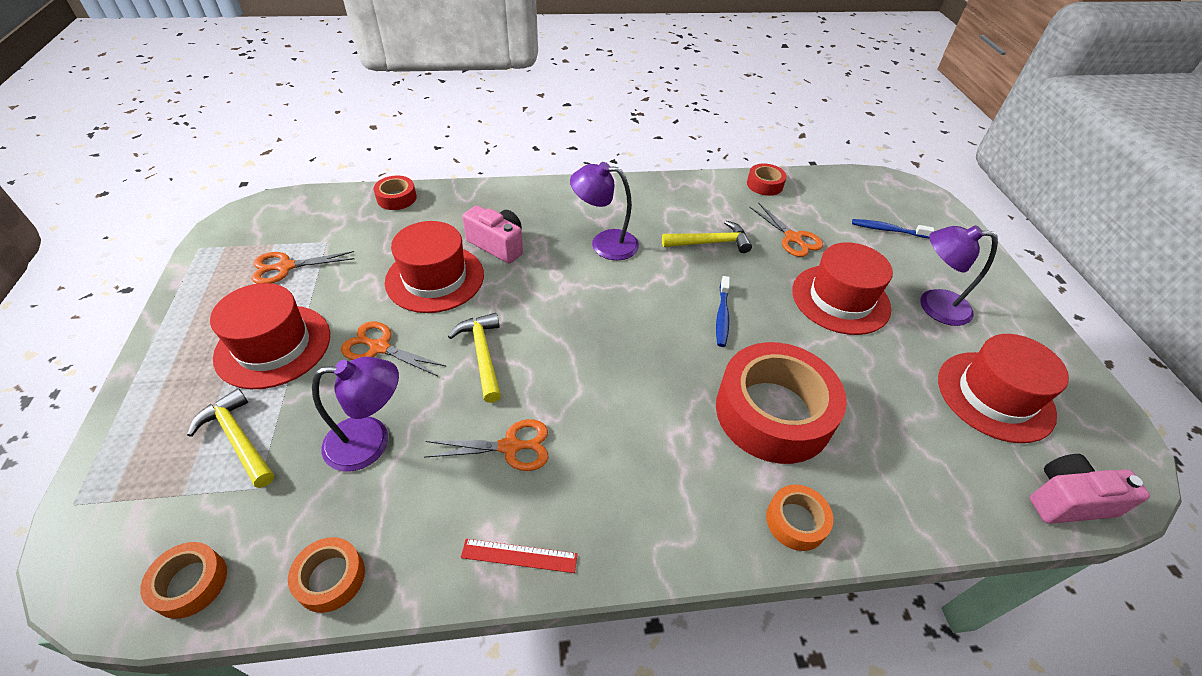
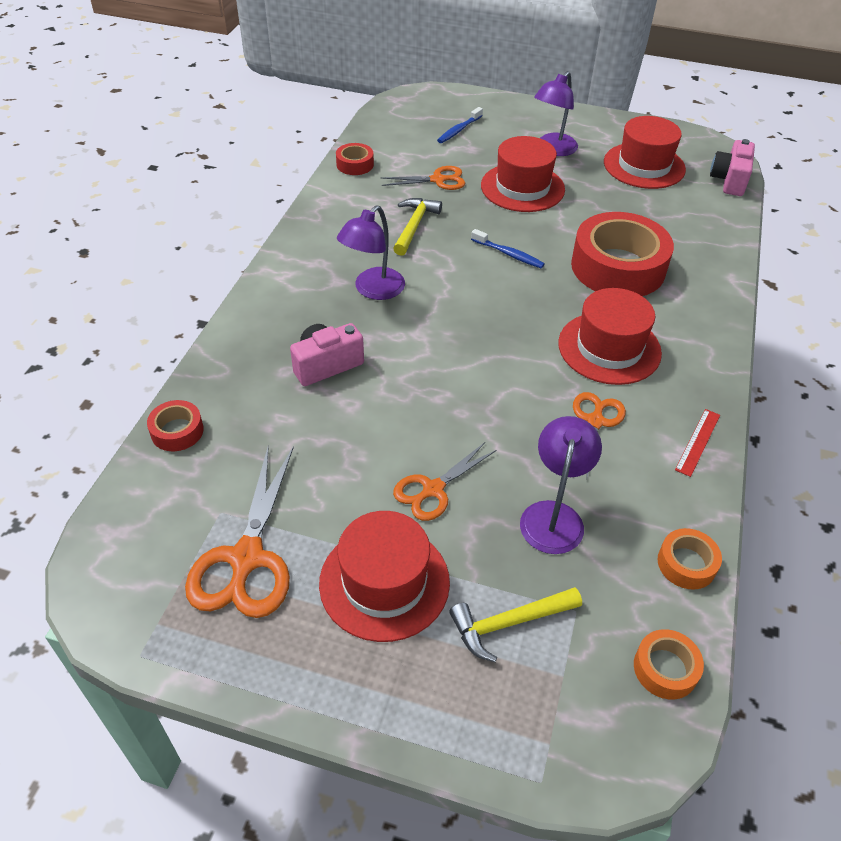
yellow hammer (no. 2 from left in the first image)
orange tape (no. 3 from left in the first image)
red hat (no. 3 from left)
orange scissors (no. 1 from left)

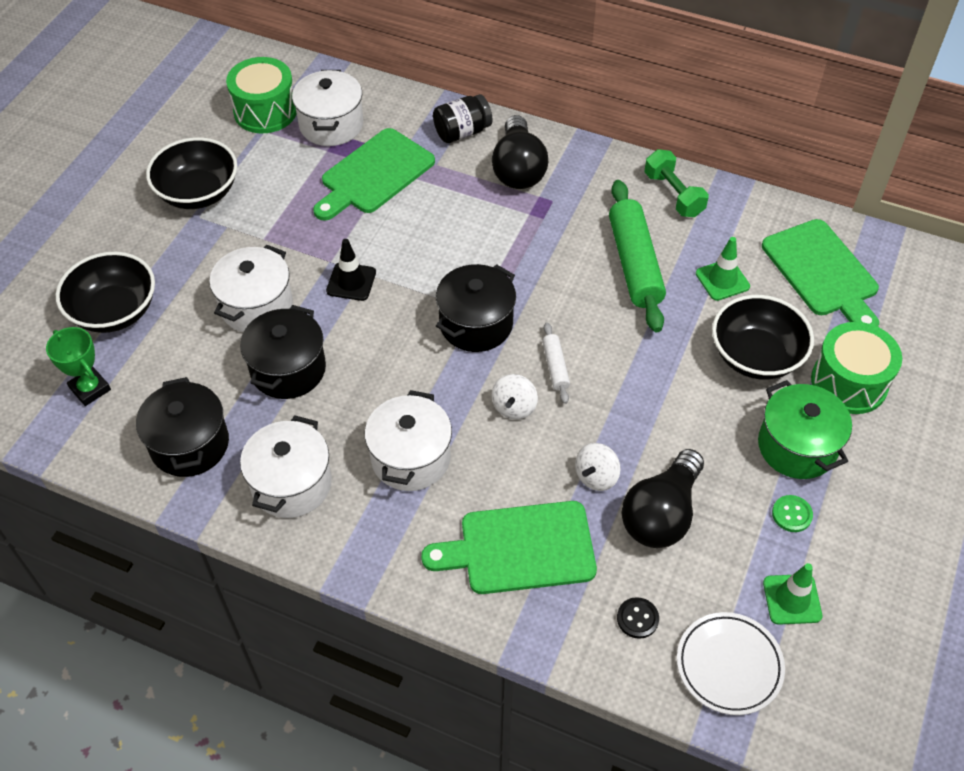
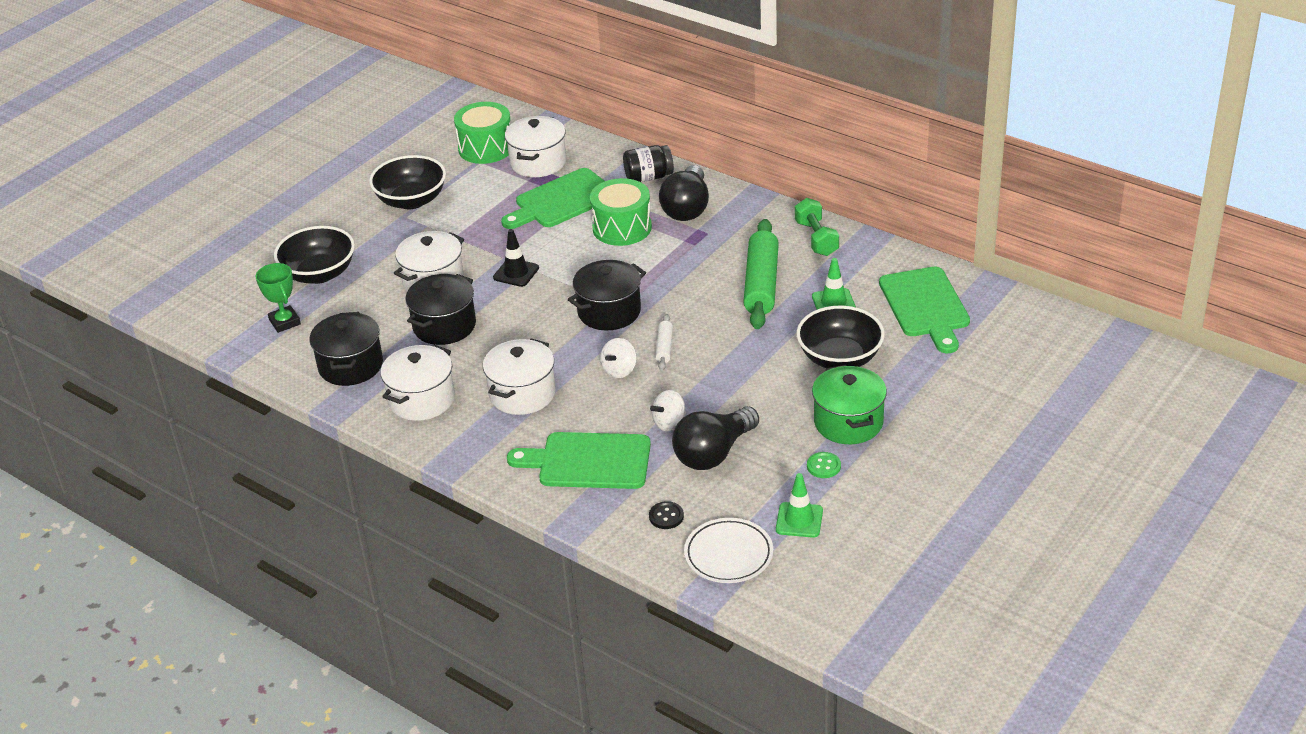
green drum (no. 2 from left)

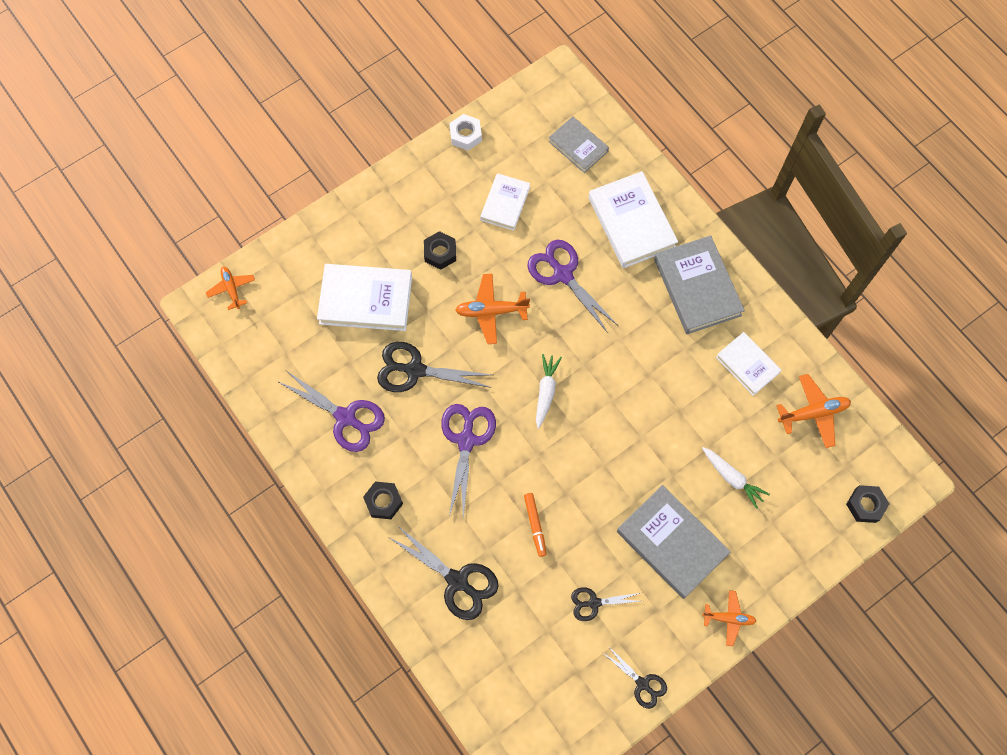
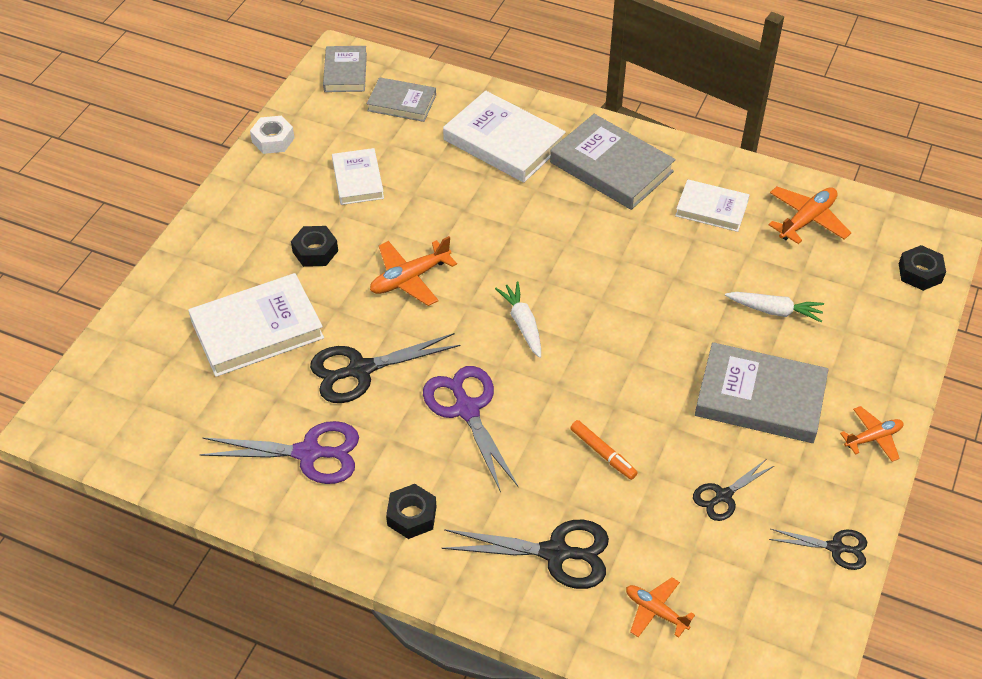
purple scissors (no. 3 from left in the first image)
grey book (no. 1 from left)
orange plane (no. 2 from left)

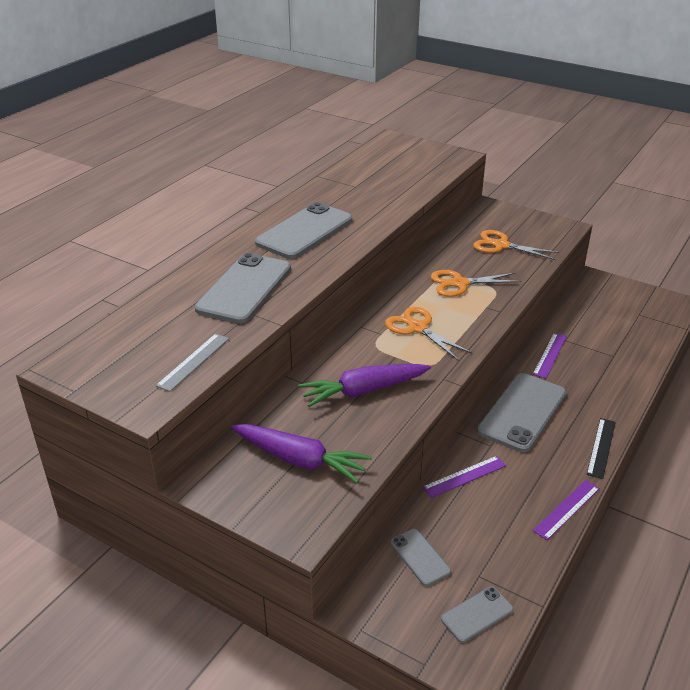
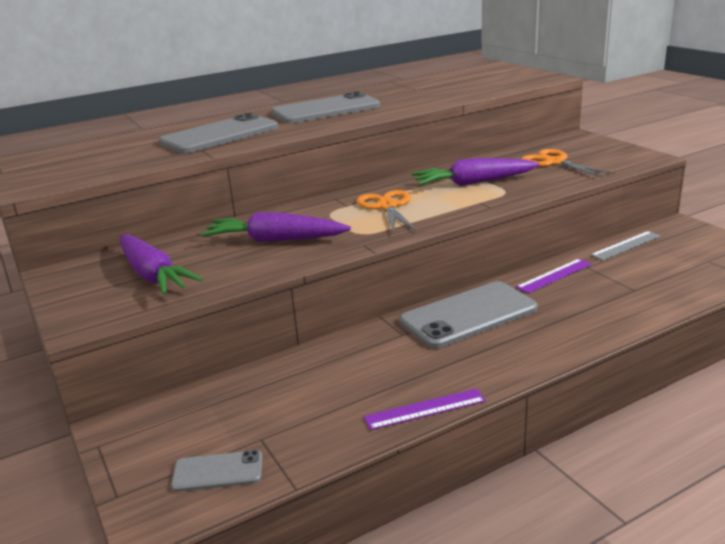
grey phone (no. 3 from left in the first image)
purple ruler (no. 1 from left in the first image)
black ruler
grey ruler
purple carrot (no. 3 from left)

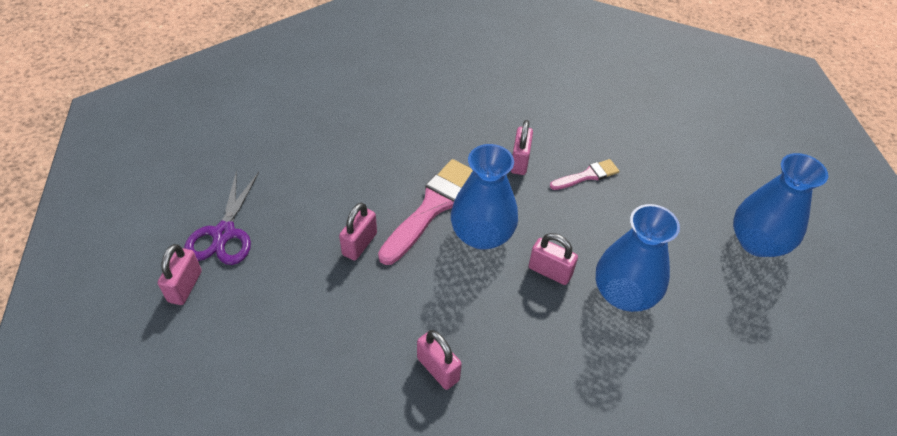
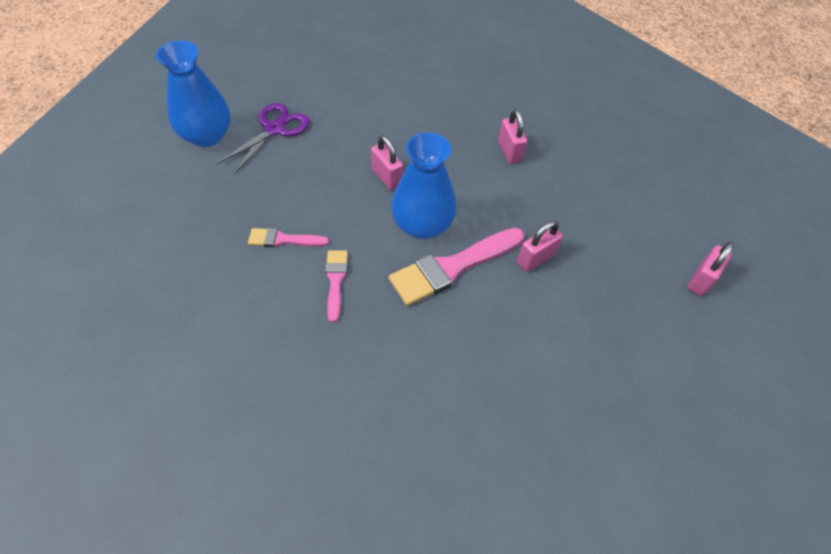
blue vase (no. 2 from left in the first image)
purple scissors
pink brush (no. 2 from left)

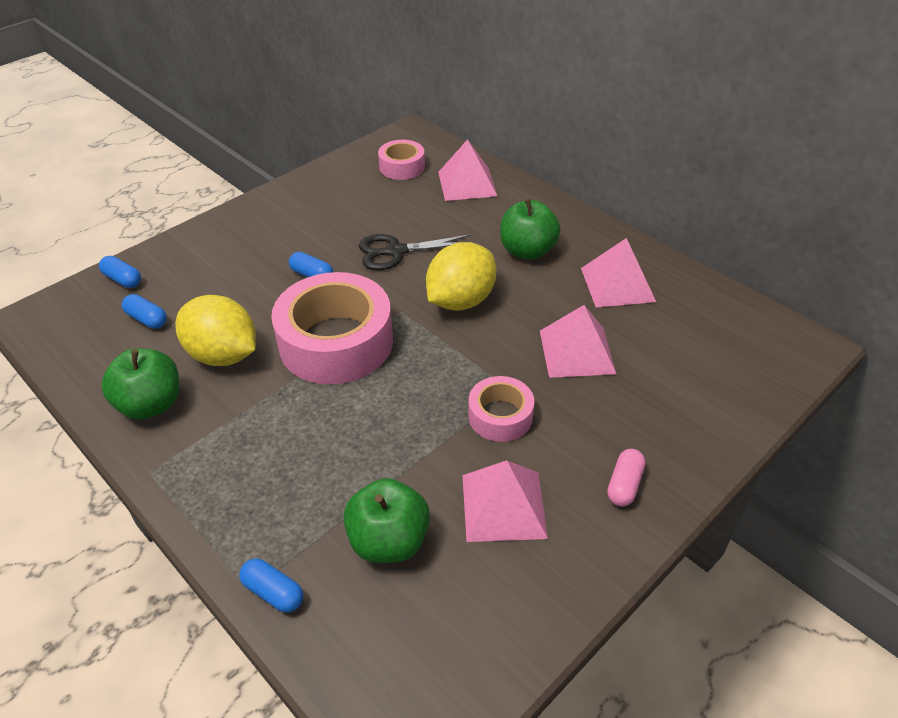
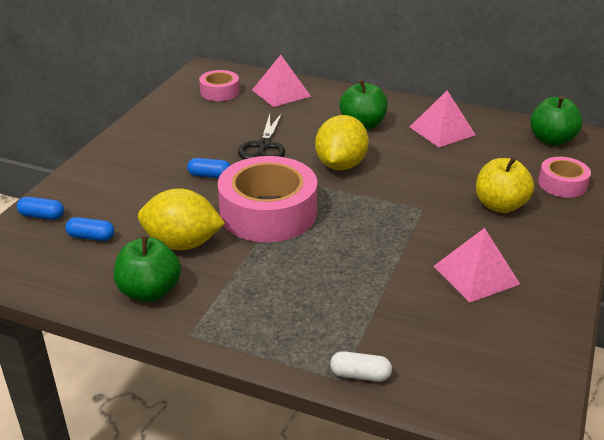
pink pyramid (no. 3 from left in the first image)
pink capsule
yellow apple
green apple (no. 3 from left)
pink tape (no. 3 from left)
white capsule
black scissors

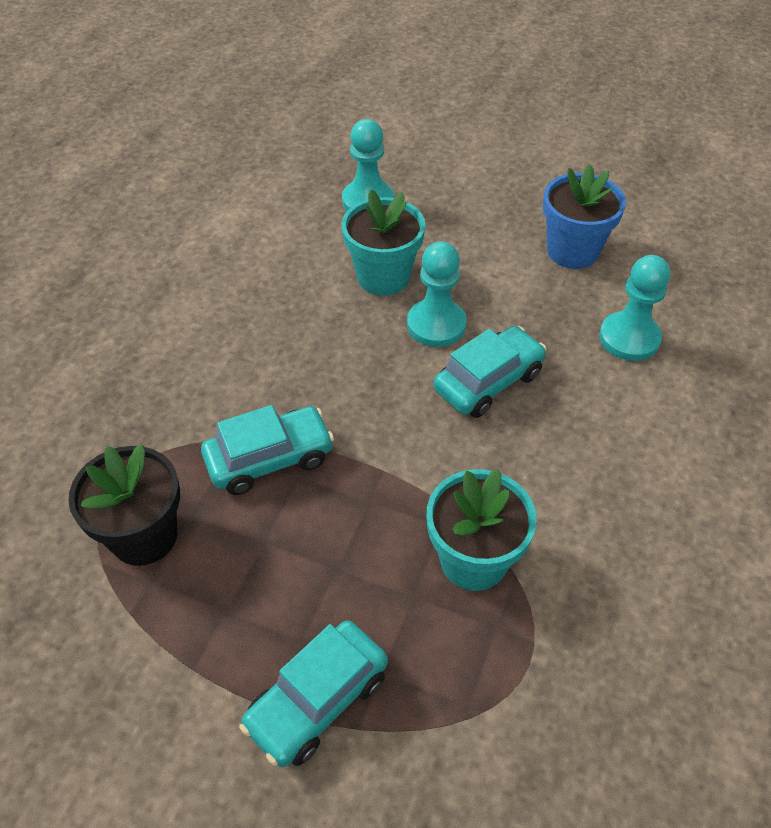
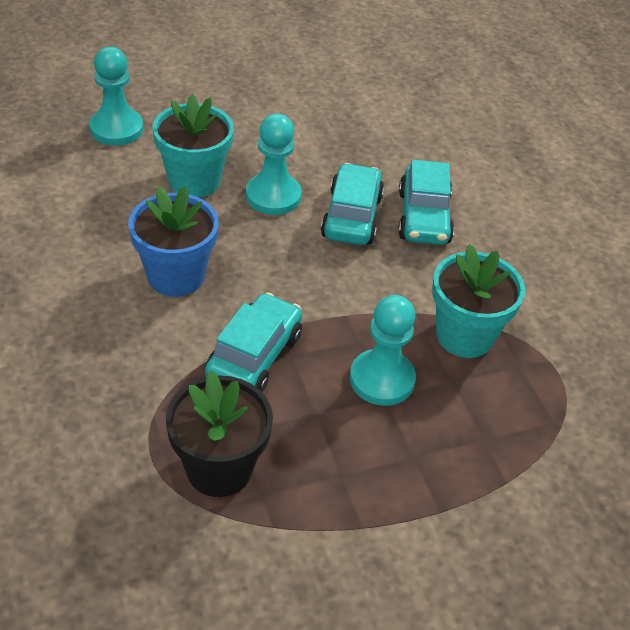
turquoise car (no. 3 from left)
blue flower pot
turquoise pawn (no. 3 from left)

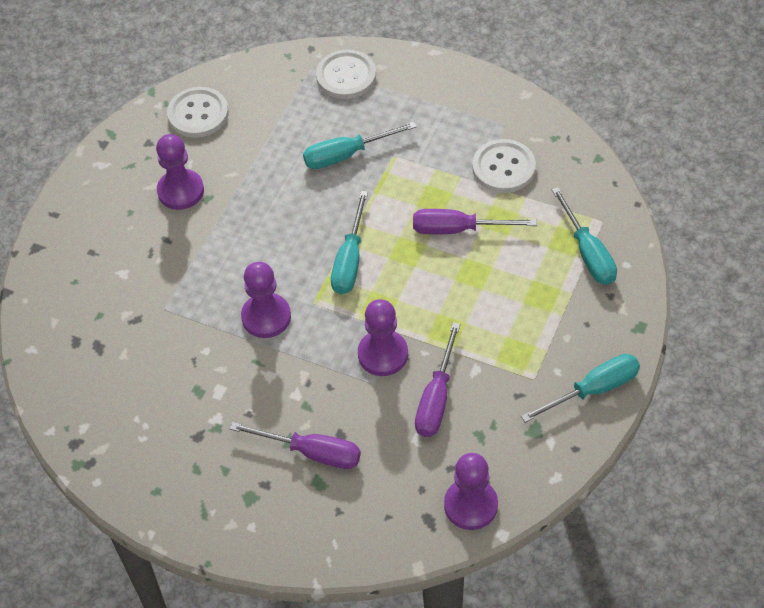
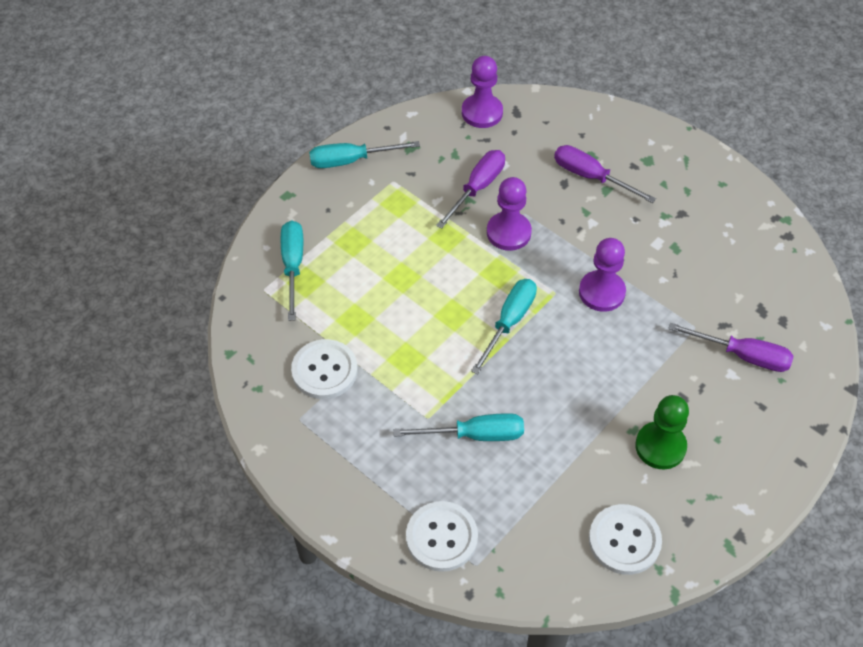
purple screwdriver (no. 3 from left)
green pawn

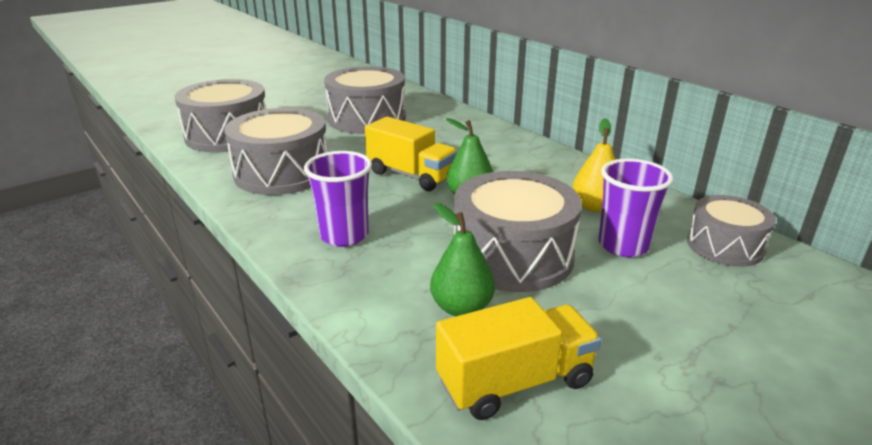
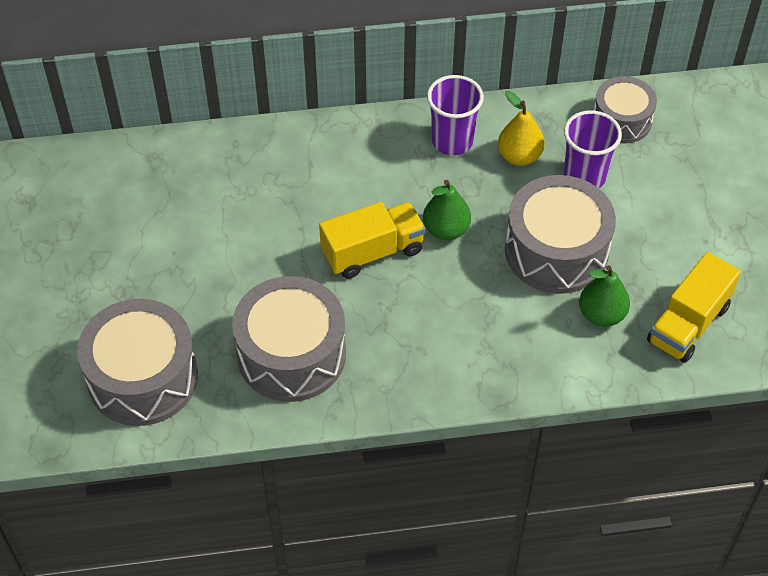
grey drum (no. 3 from left in the first image)
purple cup (no. 1 from left)
yellow truck (no. 2 from left)

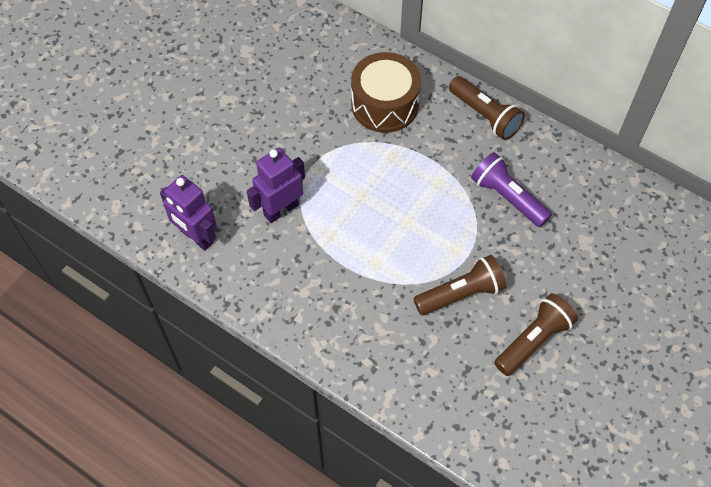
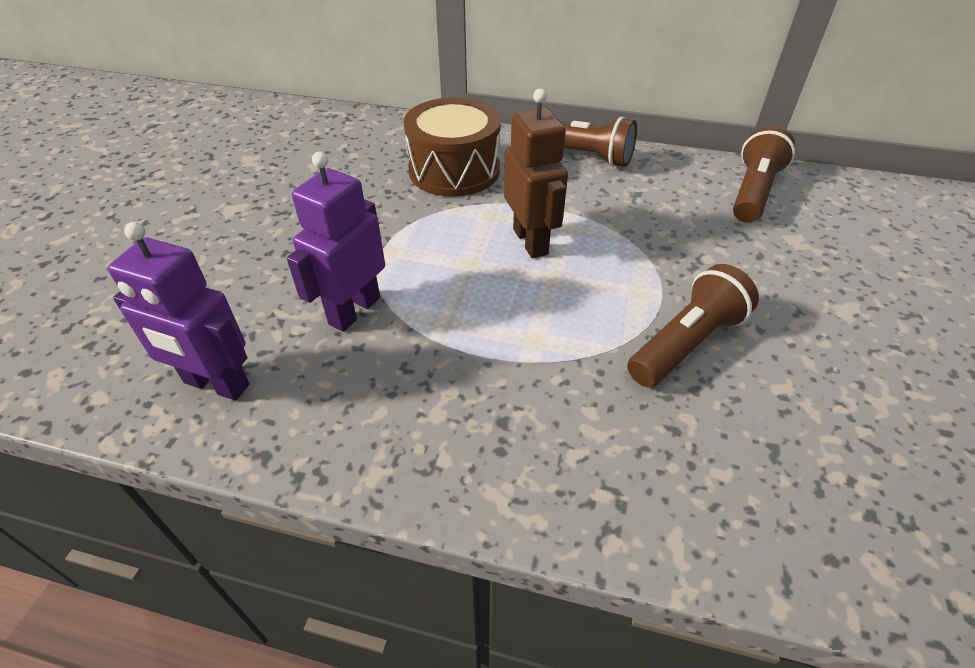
purple flashlight
brown robot
brown flashlight (no. 3 from left)

